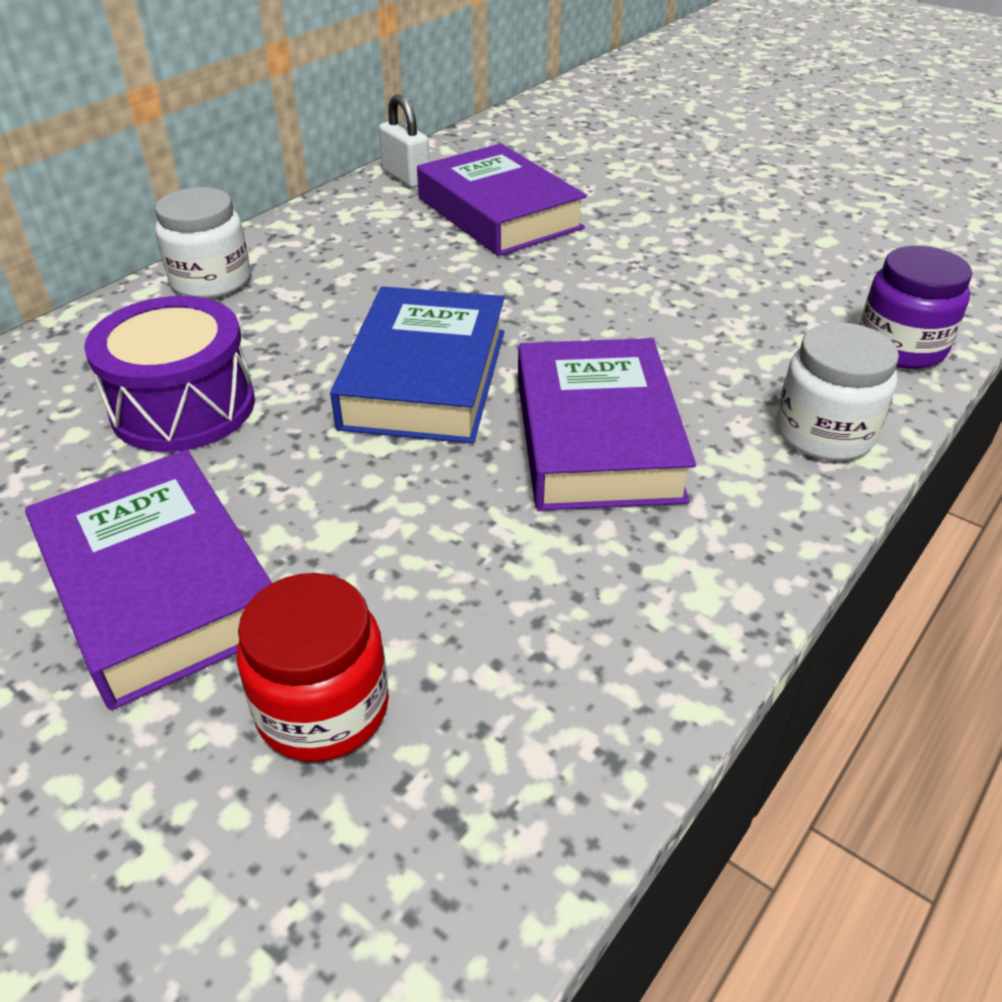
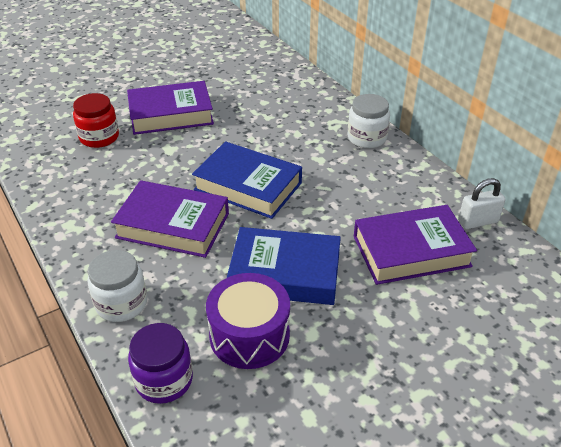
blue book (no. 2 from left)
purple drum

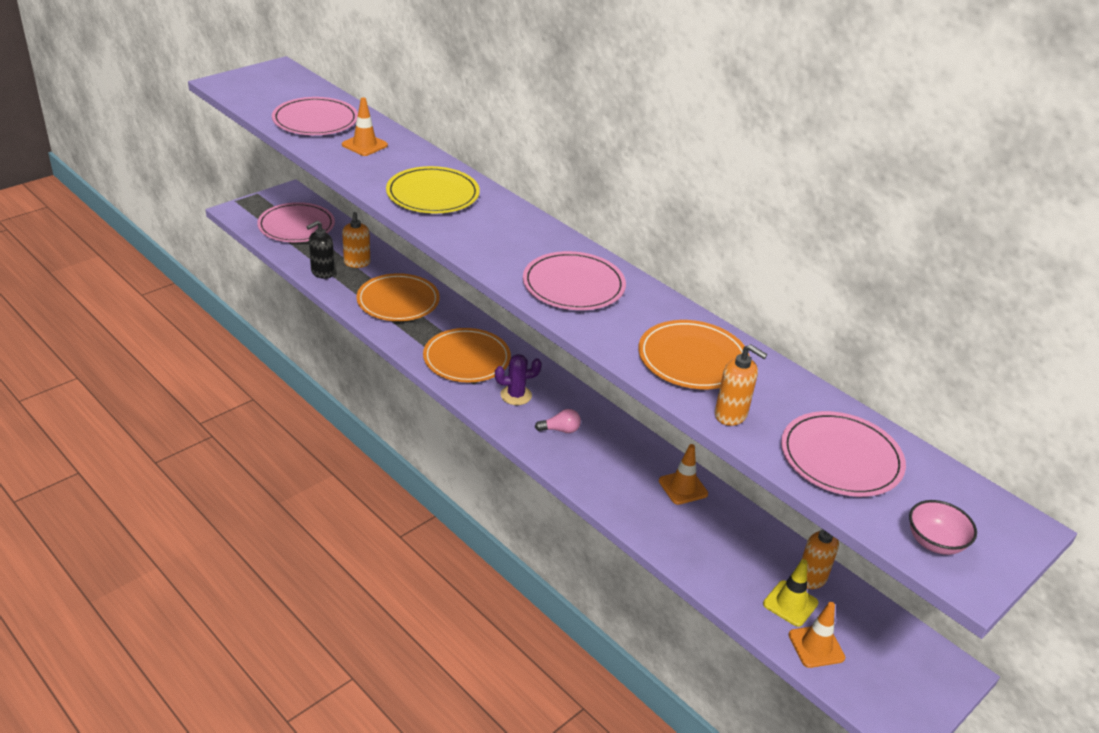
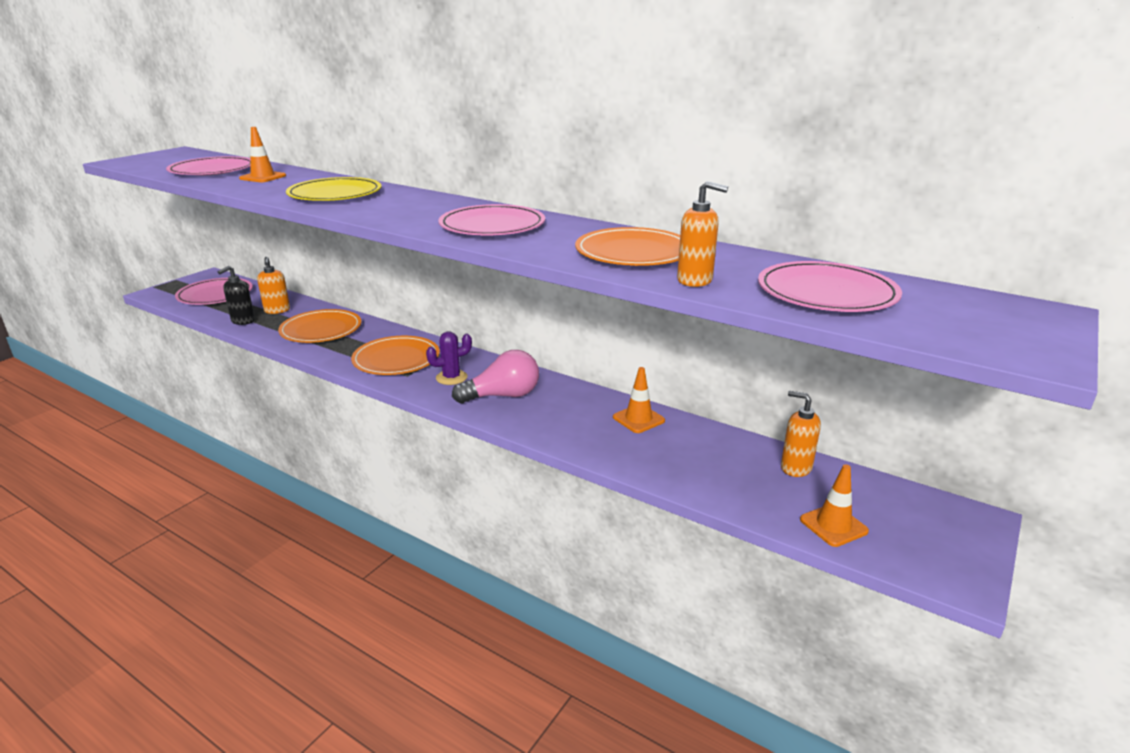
yellow traffic cone
pink bowl
pink light bulb

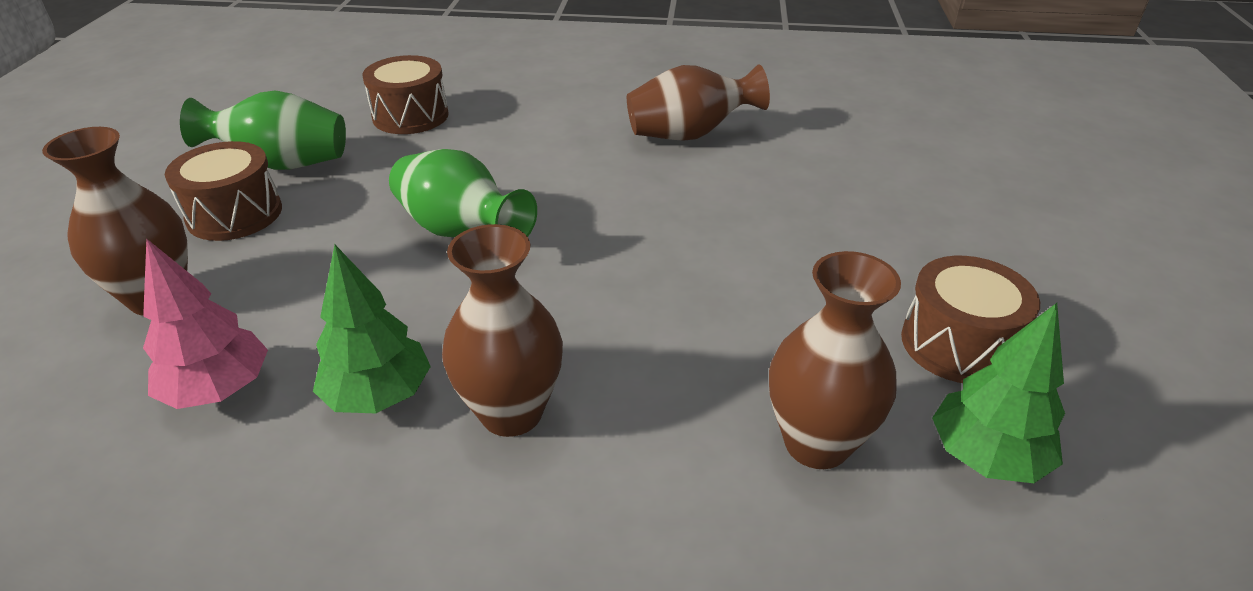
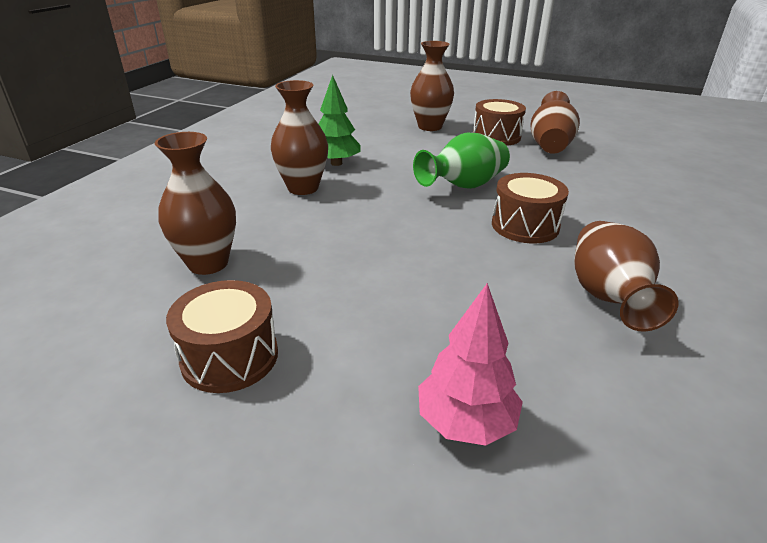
green tree (no. 2 from left in the first image)
pink tree
brown drum (no. 3 from left)
brown vase (no. 4 from left)

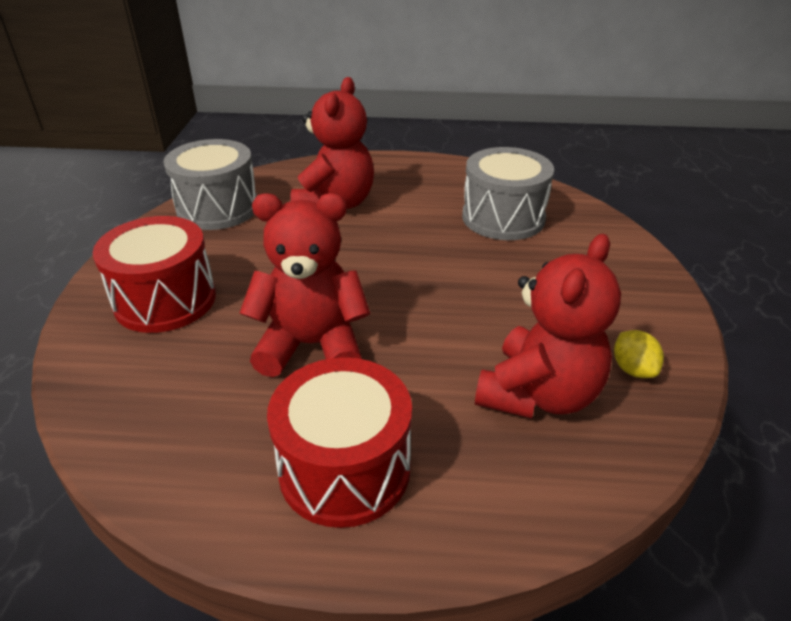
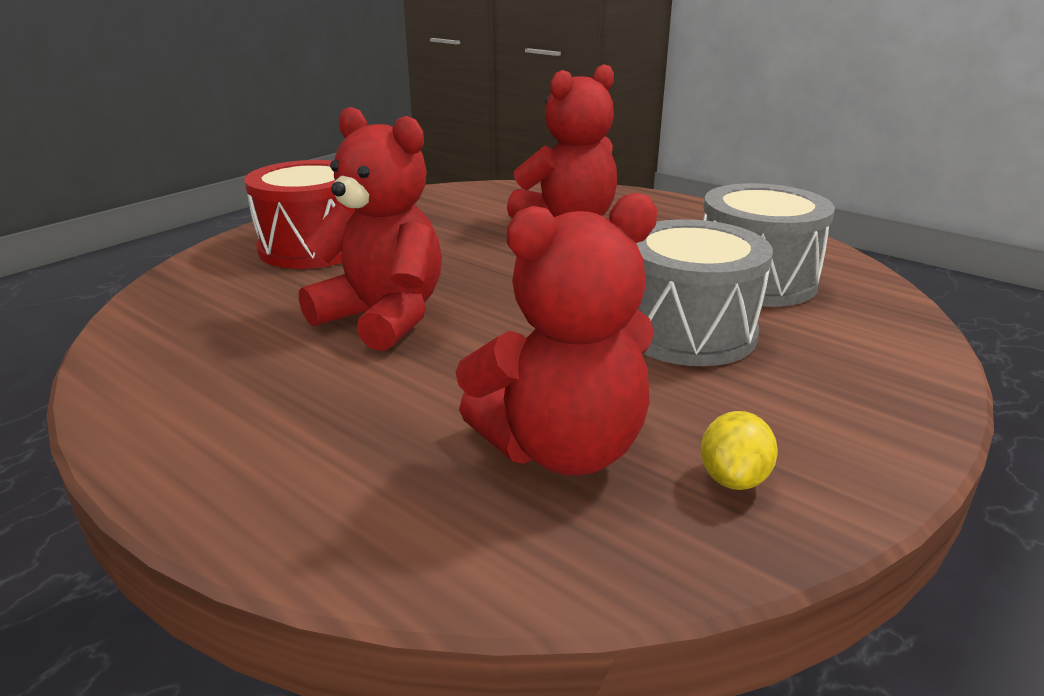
red drum (no. 2 from left in the first image)
grey drum (no. 1 from left)

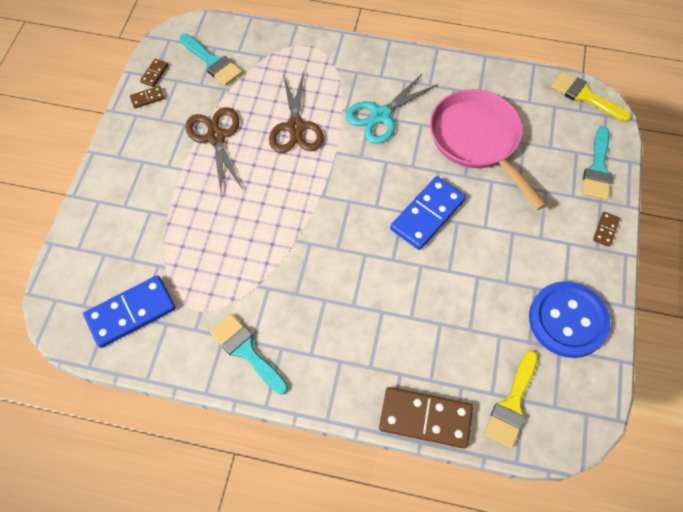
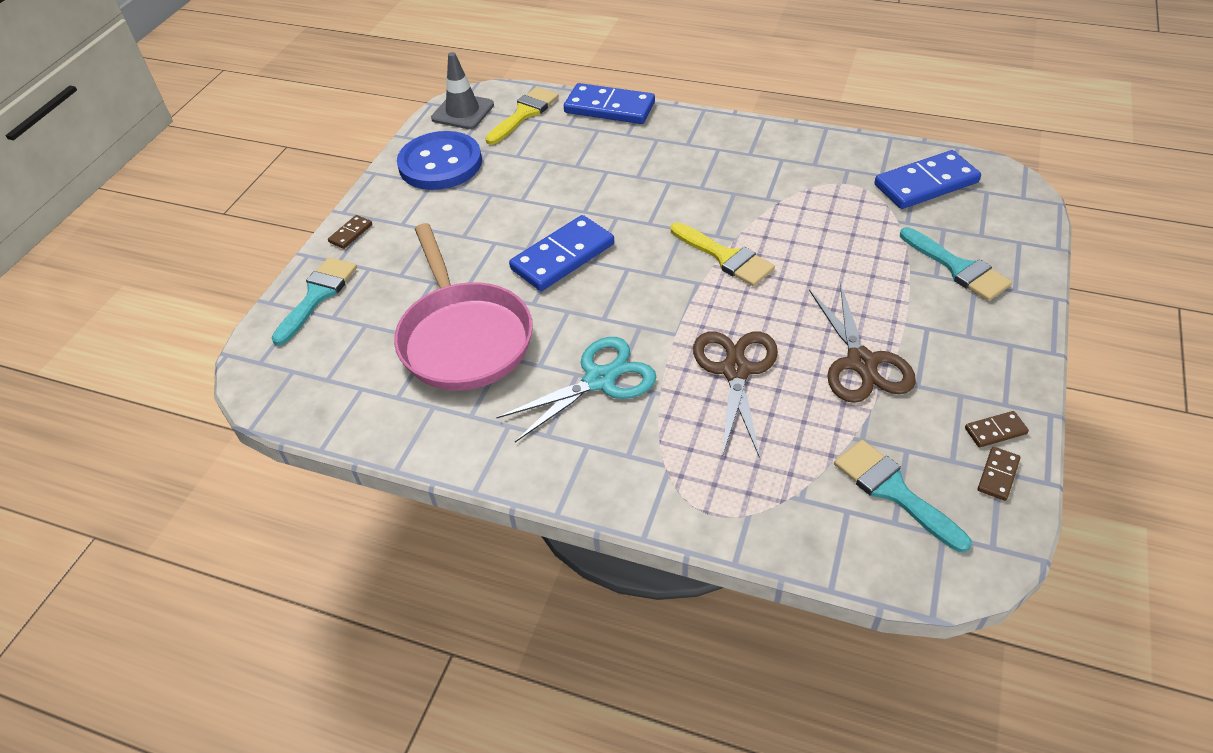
grey traffic cone
turquoise brush (no. 3 from left)
yellow brush (no. 2 from left)
blue domino (no. 2 from left)

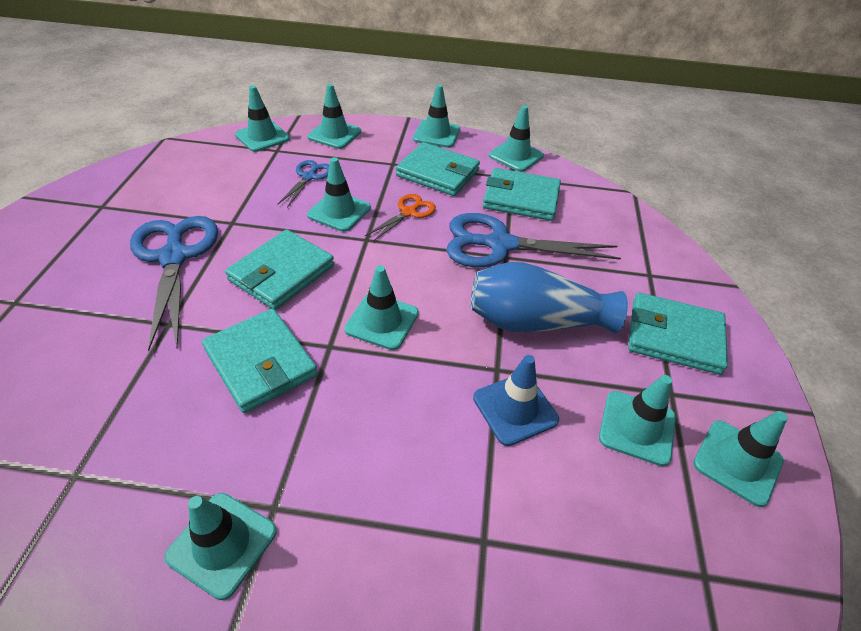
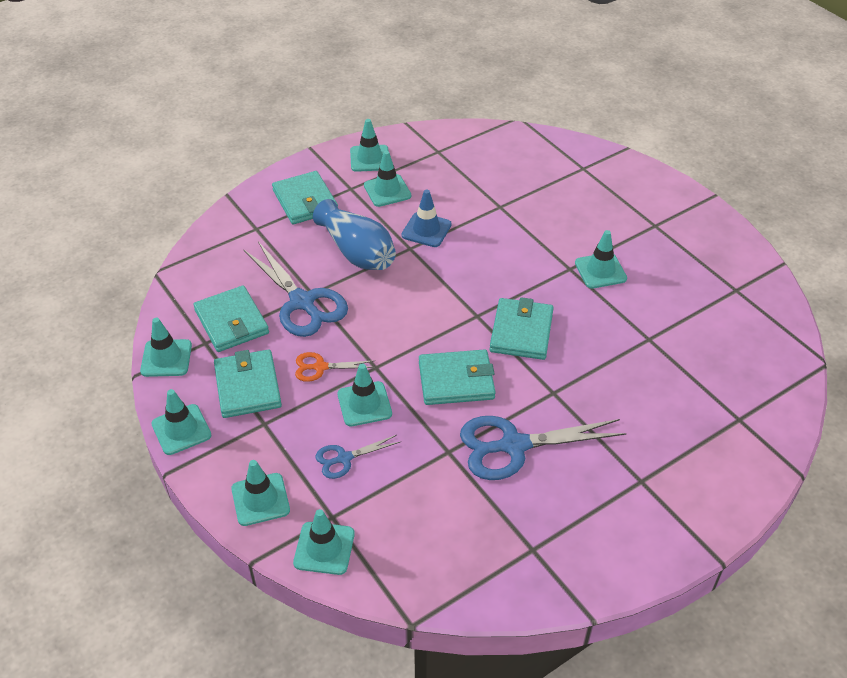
turquoise traffic cone (no. 5 from left in the first image)
blue scissors (no. 3 from left)

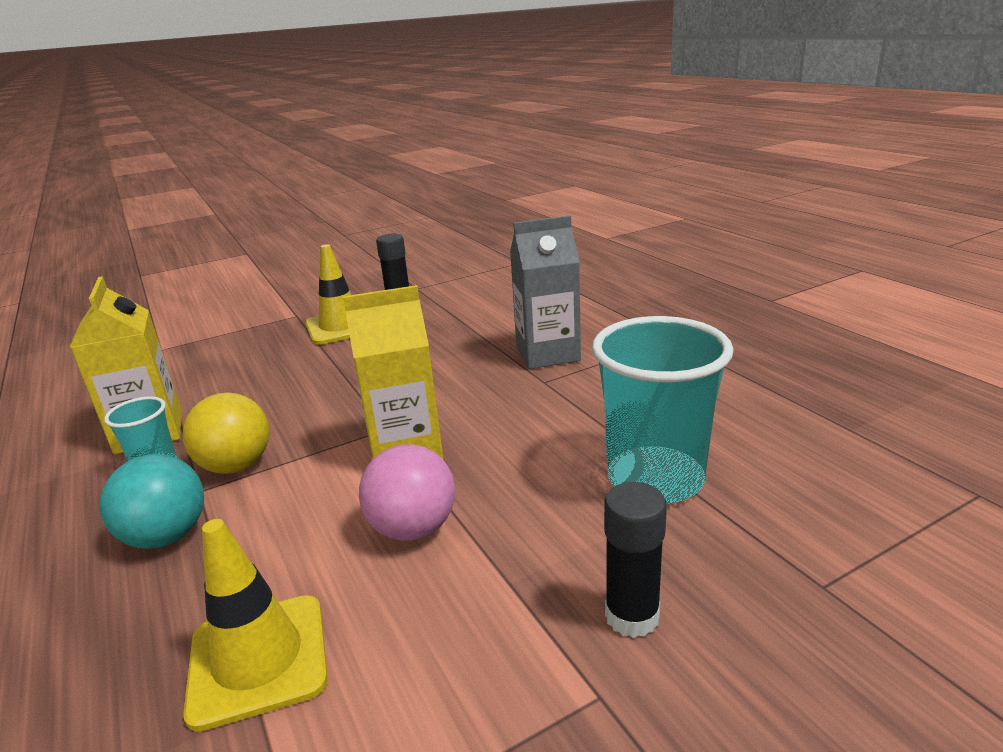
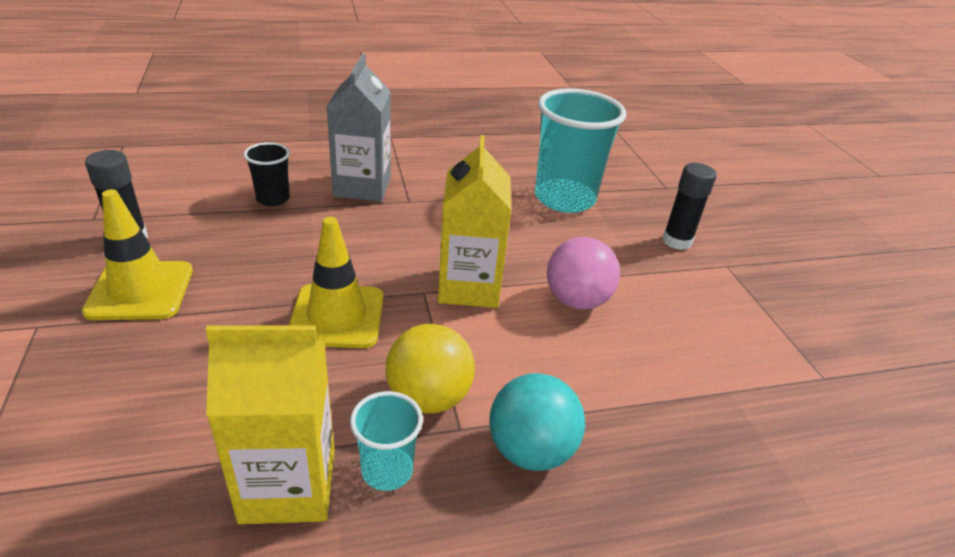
black cup
yellow traffic cone (no. 2 from left)

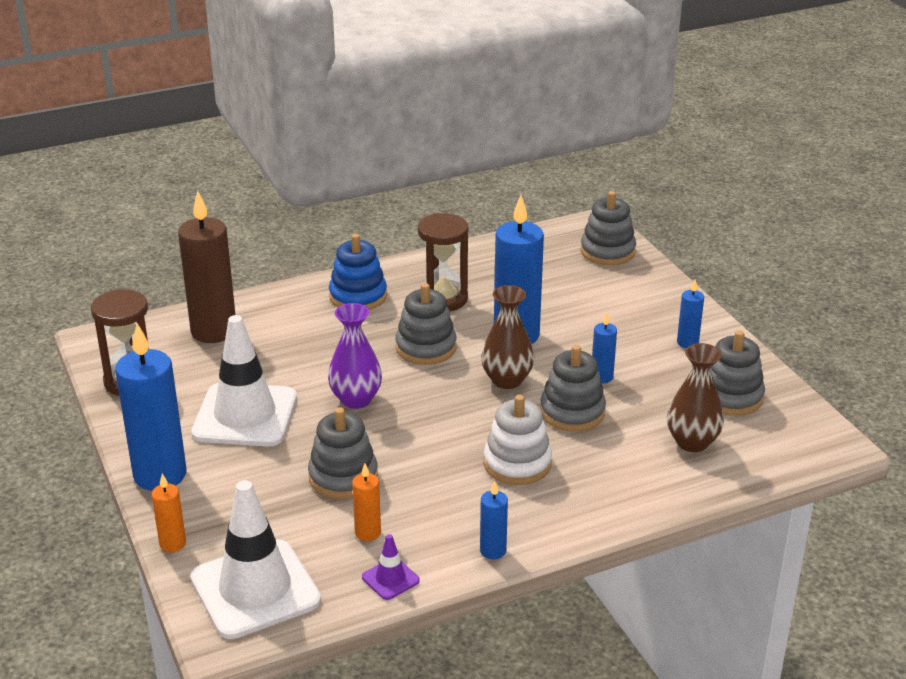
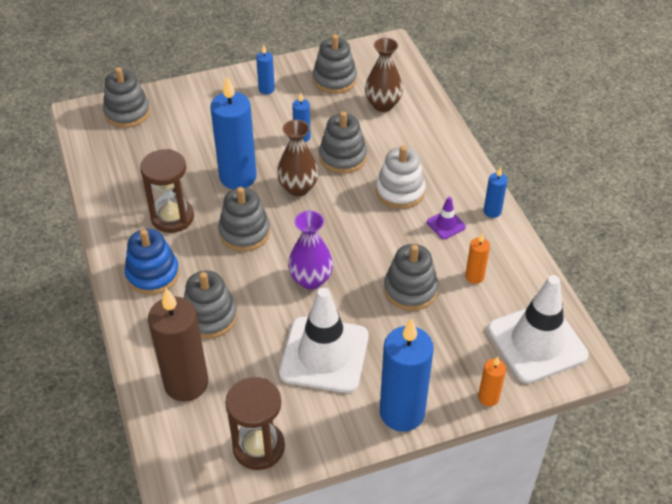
grey stacking toy (no. 2 from left)
purple traffic cone

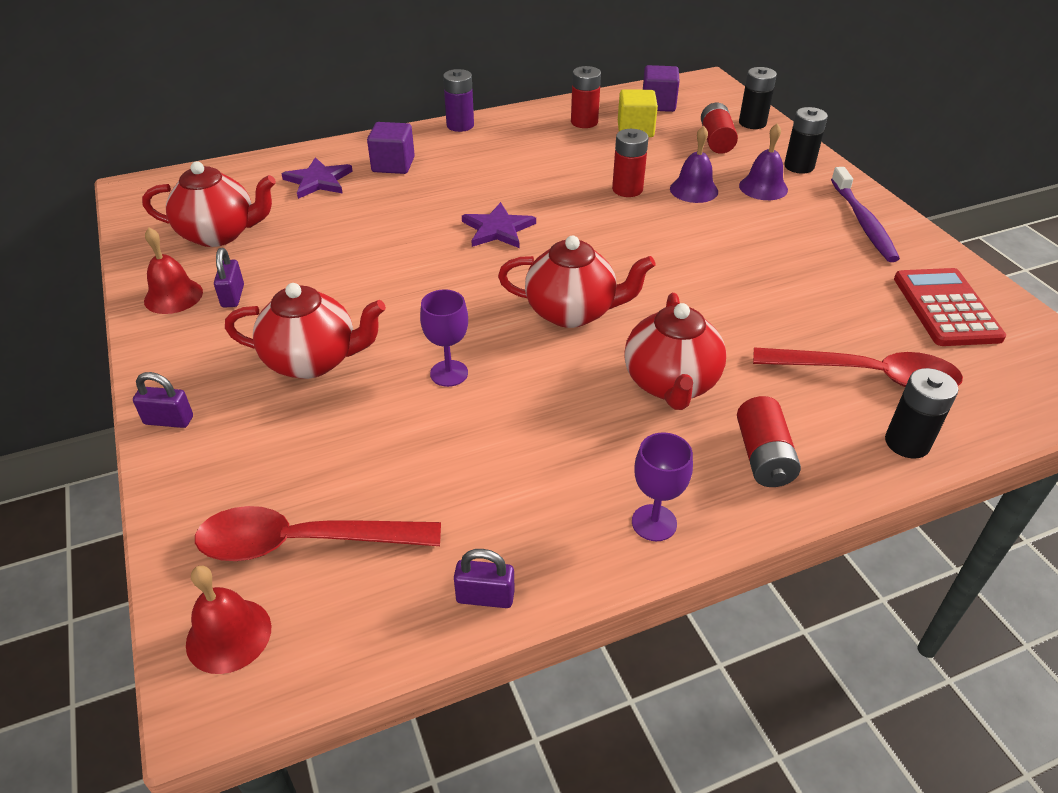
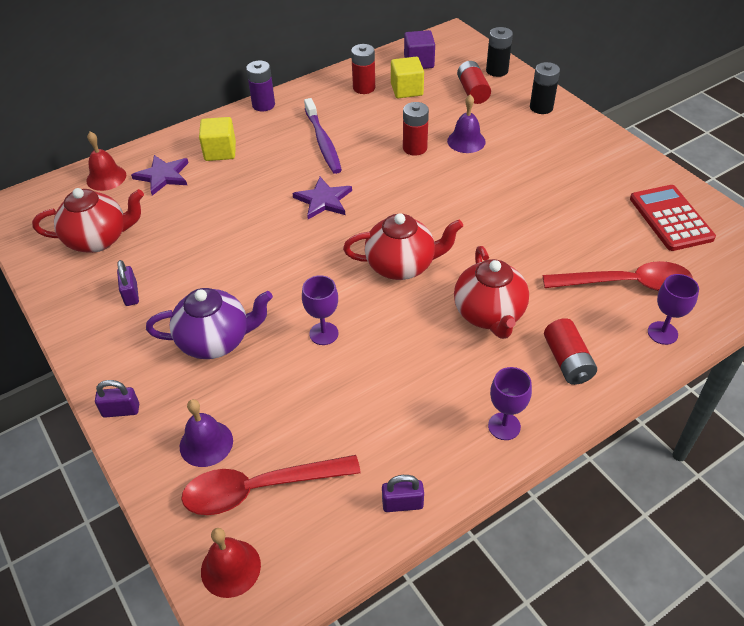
red bell (no. 1 from left)
purple bell (no. 1 from left)
purple toothbrush
purple goblet (no. 3 from left)
purple teapot
yellow cube (no. 1 from left)

